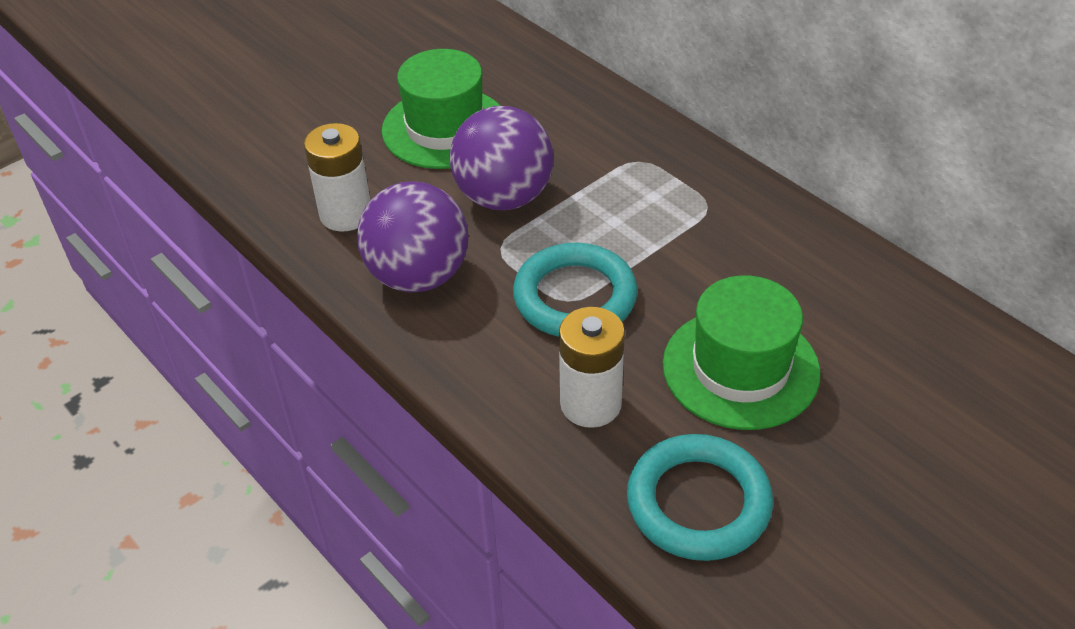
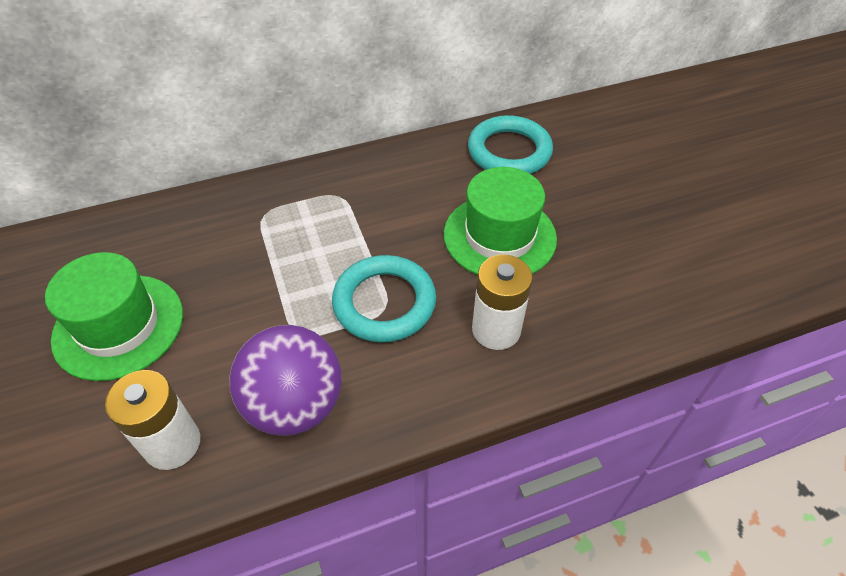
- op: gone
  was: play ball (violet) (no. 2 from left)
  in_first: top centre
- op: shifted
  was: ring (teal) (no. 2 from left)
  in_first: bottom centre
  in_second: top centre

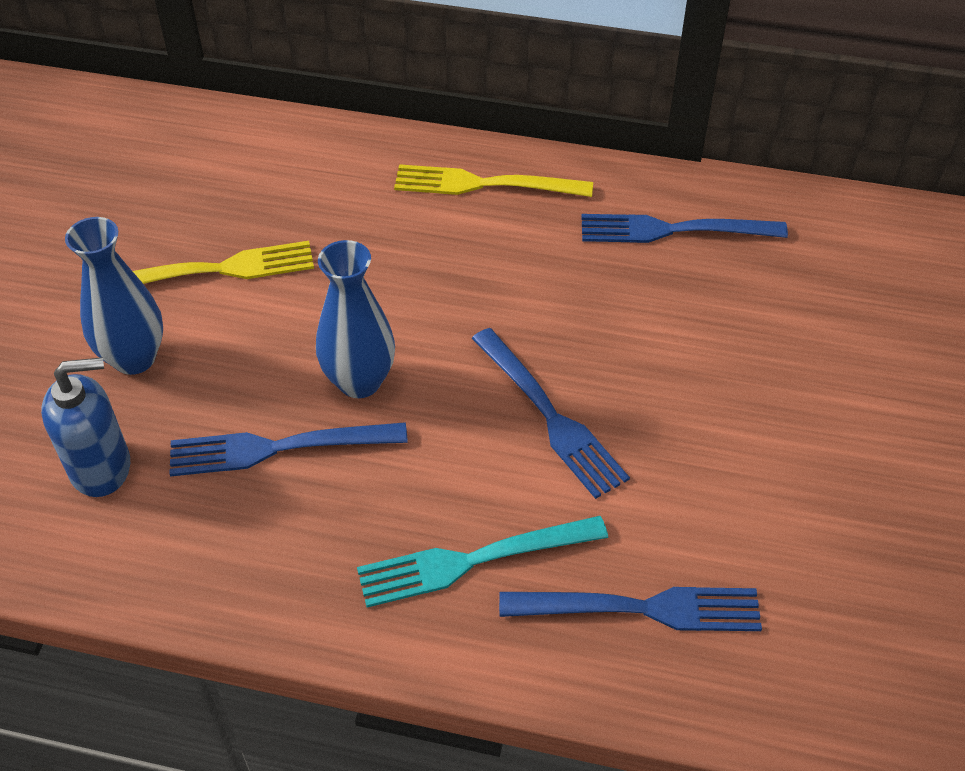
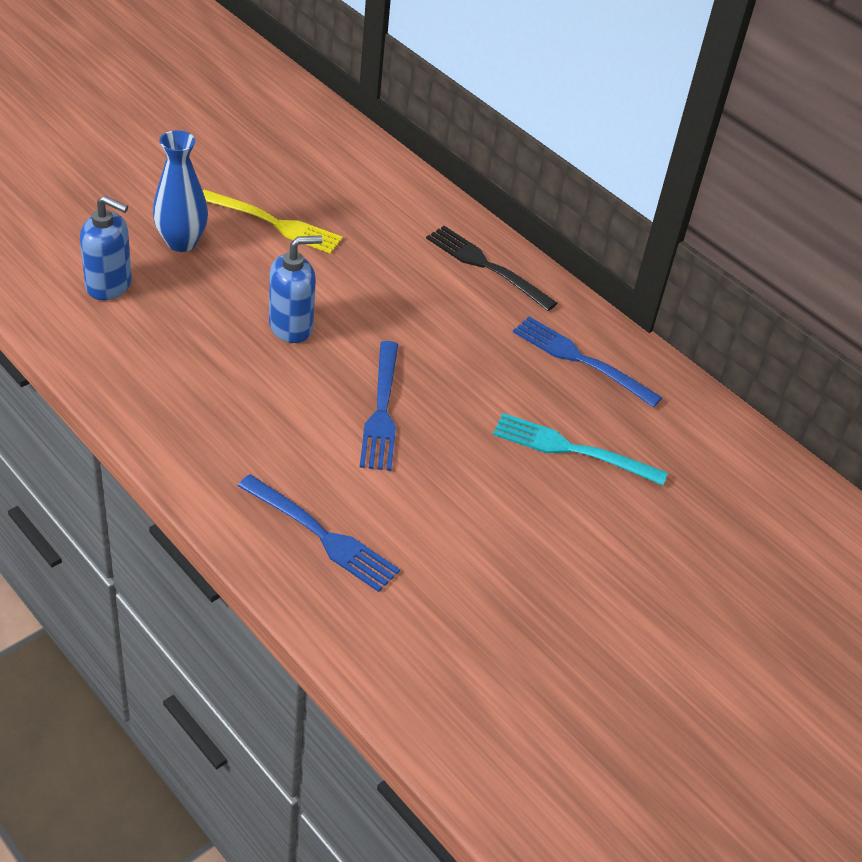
- op: gone
  was: table fork (cobalt) (no. 1 from left)
  in_first: middle left
- op: swapped
  was: flower vase (cobalt) (no. 2 from left)
  now: pump bottle (cobalt) (no. 2 from left)
  in_first: centre
  in_second: centre
- op: shifted
  was: table fork (teal)
  in_first: bottom centre
  in_second: middle right
- op: repainted
  was: table fork (bright yellow) (no. 2 from left)
  now: table fork (ebony)
  in_first: top centre
  in_second: top centre

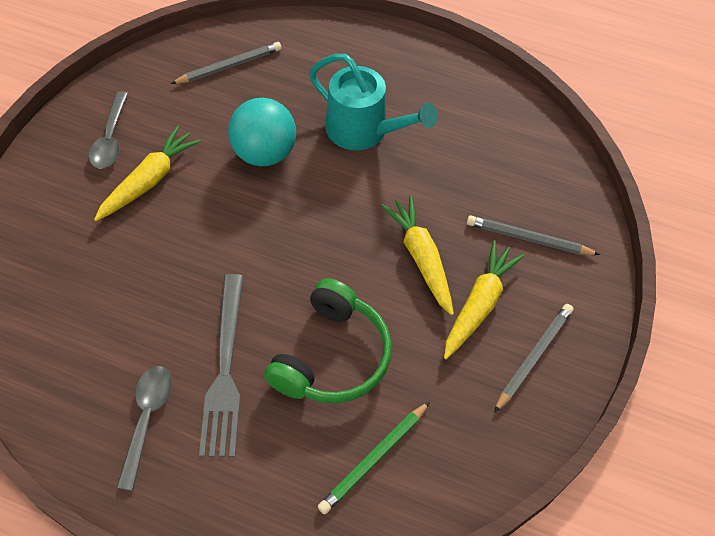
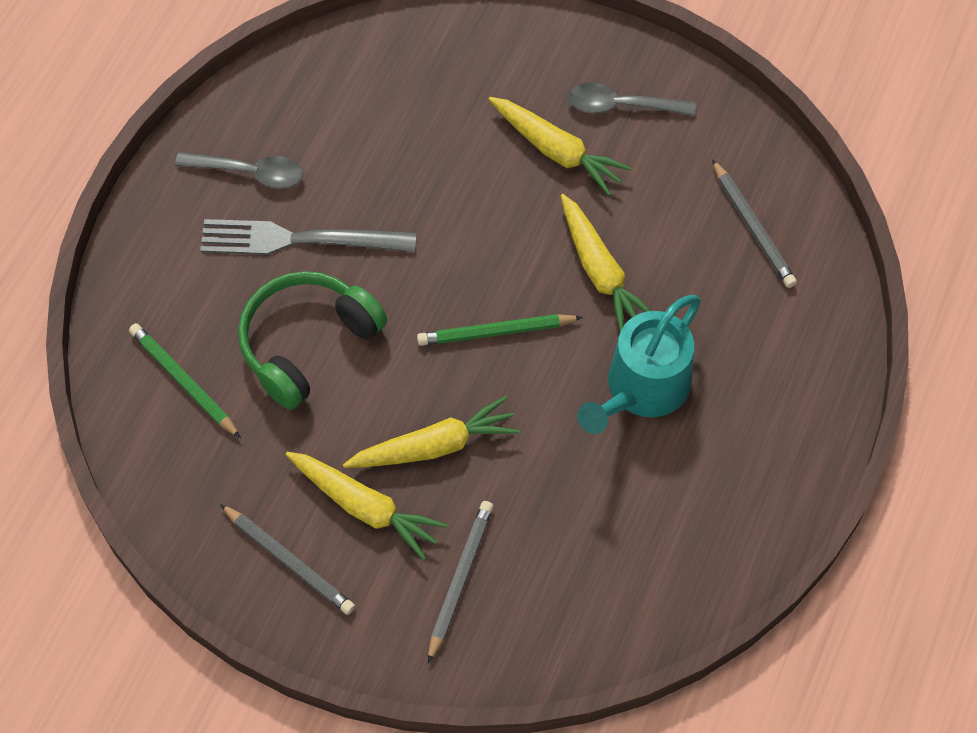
- op: swapped
  was: play ball (teal)
  now: carrot (bright yellow) (no. 4 from left)
  in_first: top centre
  in_second: centre
- op: rotated
  was: over-ear headphones (emerald)
  in_first: centre
  in_second: middle left
  clockwise: 105
- op: new
  now: lead pencil (emerald) (no. 2 from left)
  in_second: centre

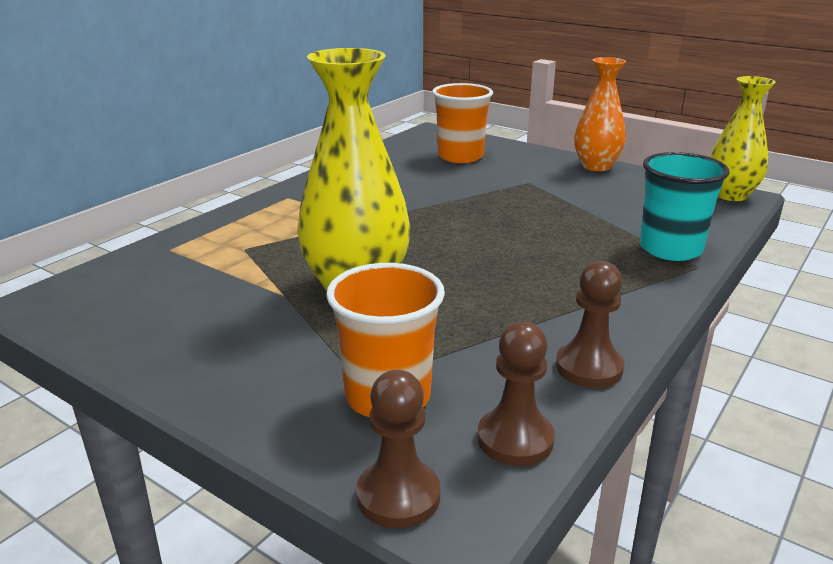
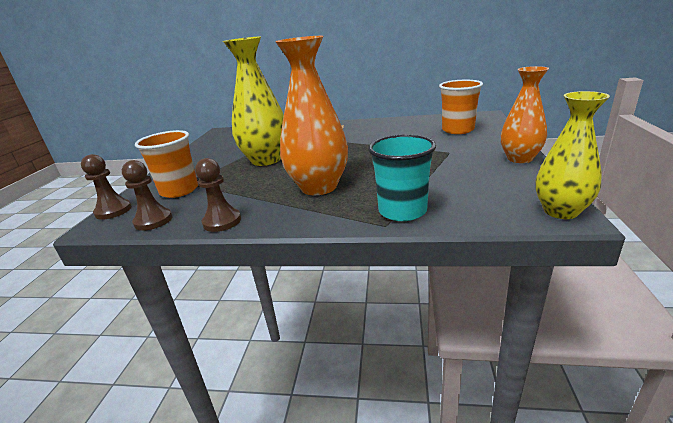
- op: new
  now: flower vase (orange-coloured) (no. 1 from left)
  in_second: top centre

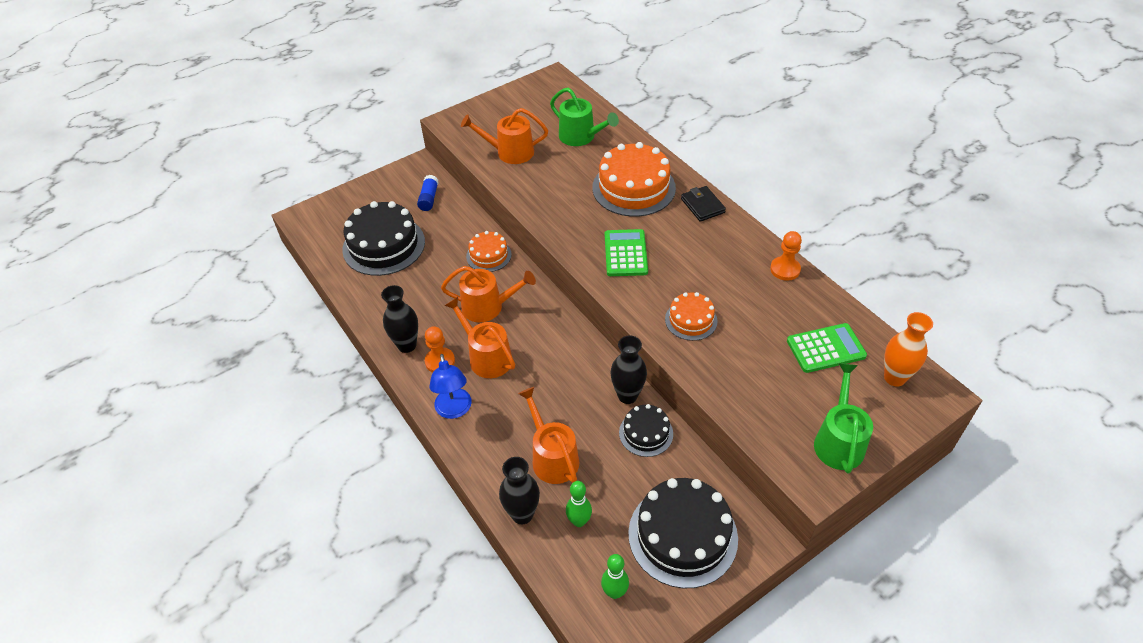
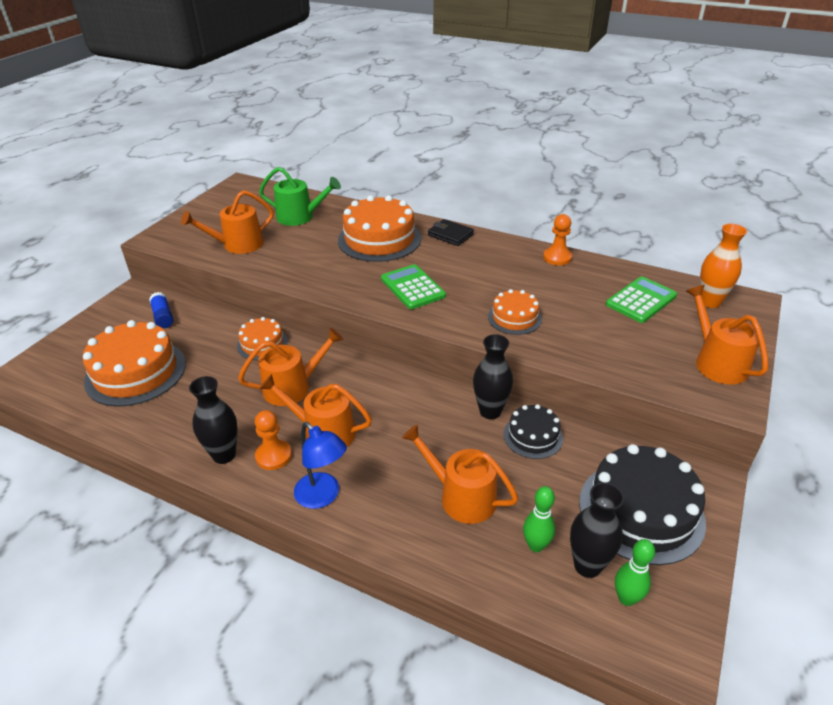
- op: repainted
  was: cake (ebony) (no. 1 from left)
  now: cake (orange-coloured) (no. 1 from left)
  in_first: centre
  in_second: middle left
- op: shifted
  was: flower vase (ebony) (no. 2 from left in the first image)
  now: flower vase (ebony) (no. 3 from left)
  in_first: bottom centre
  in_second: bottom right
- op: repainted
  was: watering pot (emerald) (no. 2 from left)
  now: watering pot (orange-coloured) (no. 5 from left)
  in_first: middle right
  in_second: middle right

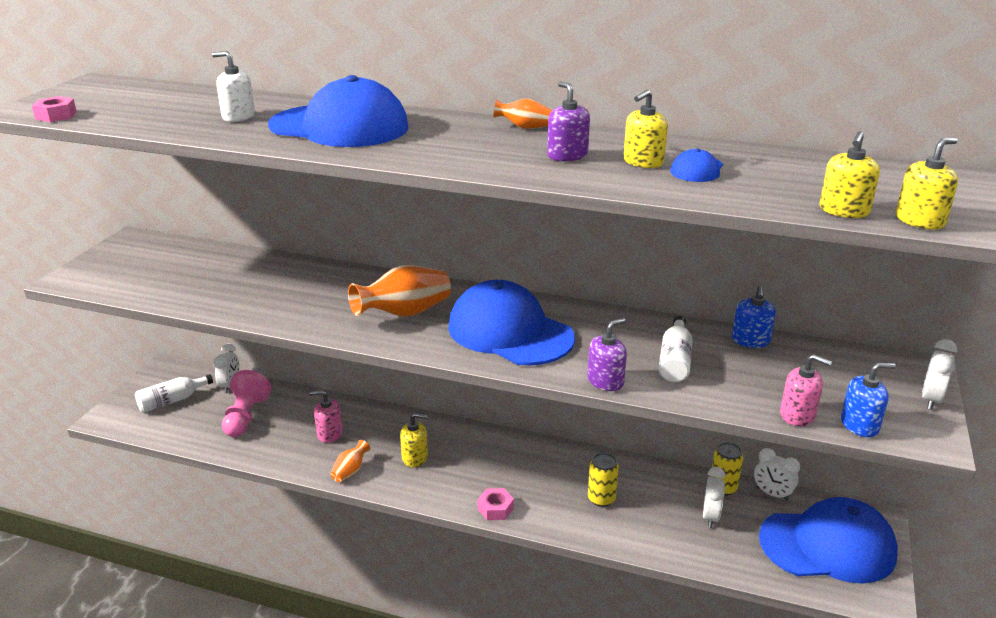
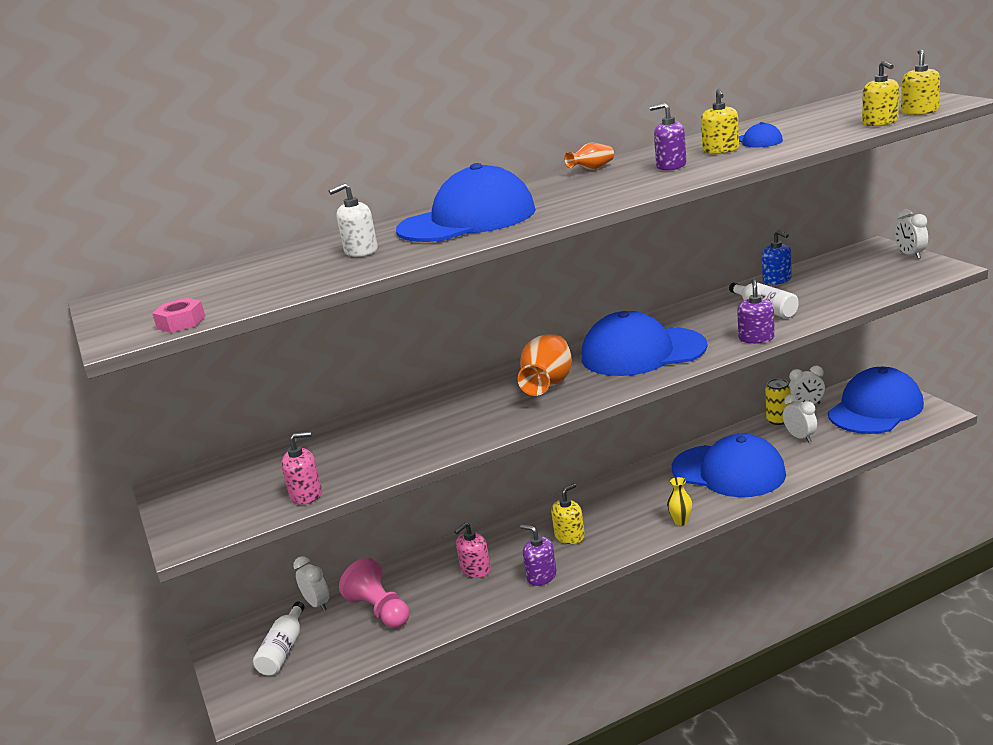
- op: swapped
  was: flower vase (orange-coloured) (no. 1 from left)
  now: pump bottle (violet) (no. 1 from left)
  in_first: bottom centre
  in_second: bottom centre
- op: swapped
  was: hexagon nut (rosy) (no. 2 from left)
  now: flower vase (bright yellow)
  in_first: bottom centre
  in_second: bottom right
- op: swapped
  was: soda can (bright yellow) (no. 1 from left)
  now: baseball cap (cobalt) (no. 3 from left)
  in_first: bottom centre
  in_second: middle right
- op: shifted
  was: pump bottle (rosy) (no. 2 from left in the first image)
  now: pump bottle (rosy) (no. 1 from left)
  in_first: middle right
  in_second: middle left
- op: gone
  was: pump bottle (cobalt) (no. 2 from left)
  in_first: middle right

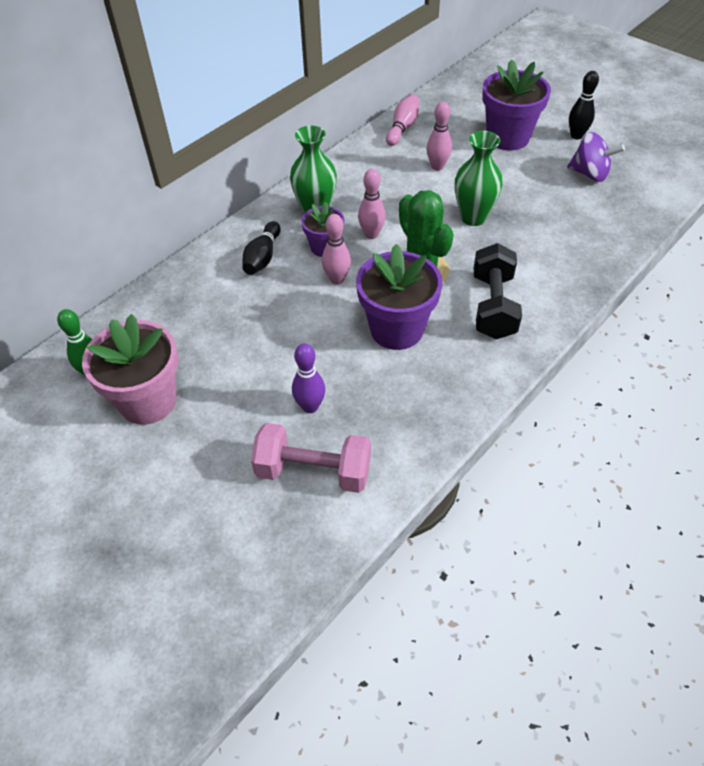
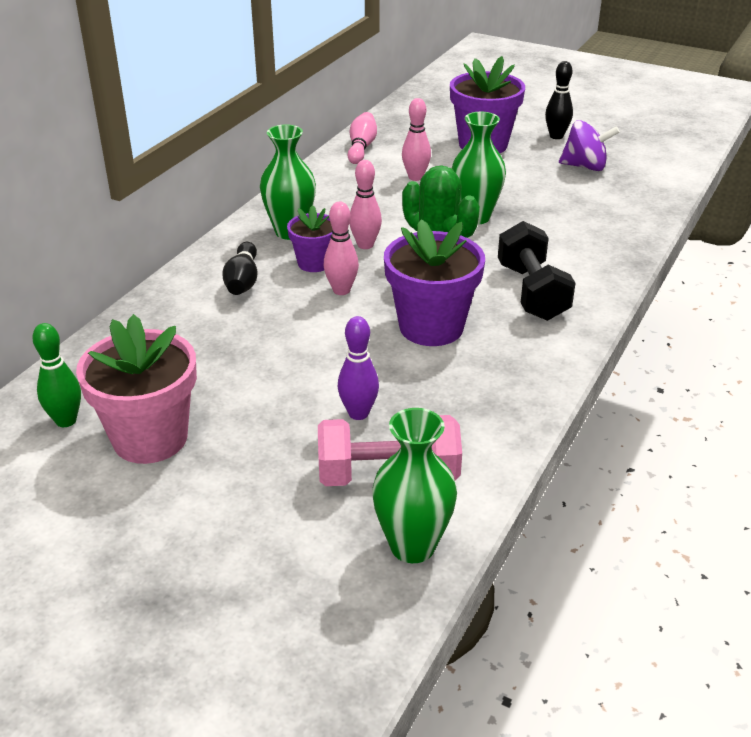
- op: new
  now: flower vase (emerald) (no. 2 from left)
  in_second: centre

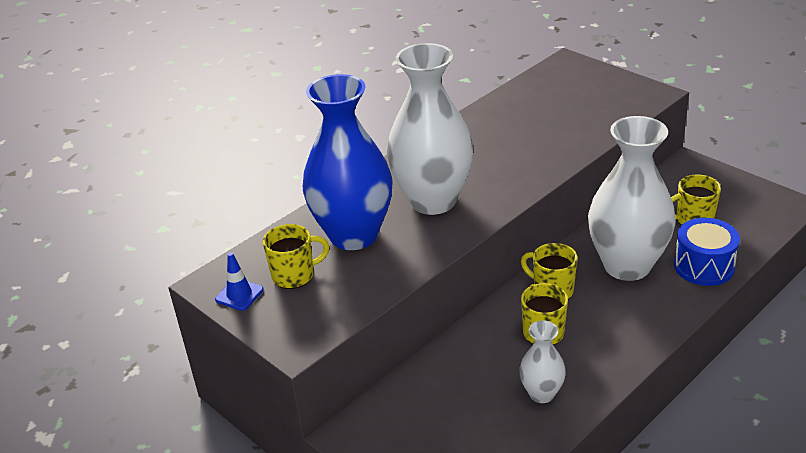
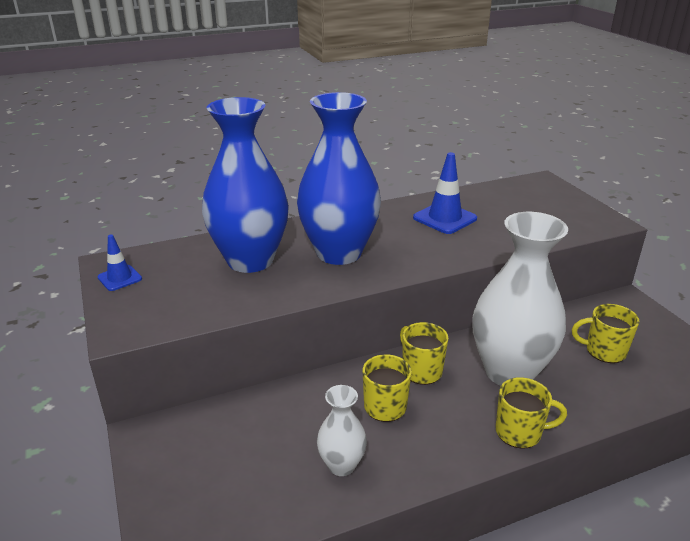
- op: shifted
  was: coffee mug (bright yellow) (no. 1 from left in the first image)
  now: coffee mug (bright yellow) (no. 3 from left)
  in_first: centre
  in_second: bottom right
- op: repainted
  was: flower vase (pure white) (no. 1 from left)
  now: flower vase (cobalt) (no. 2 from left)
  in_first: top centre
  in_second: top centre
- op: gone
  was: drum (cobalt)
  in_first: middle right
- op: new
  now: traffic cone (cobalt) (no. 2 from left)
  in_second: centre

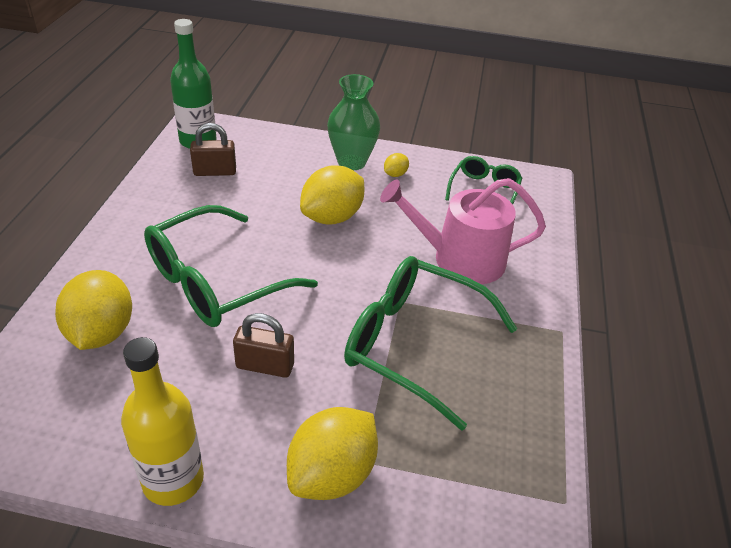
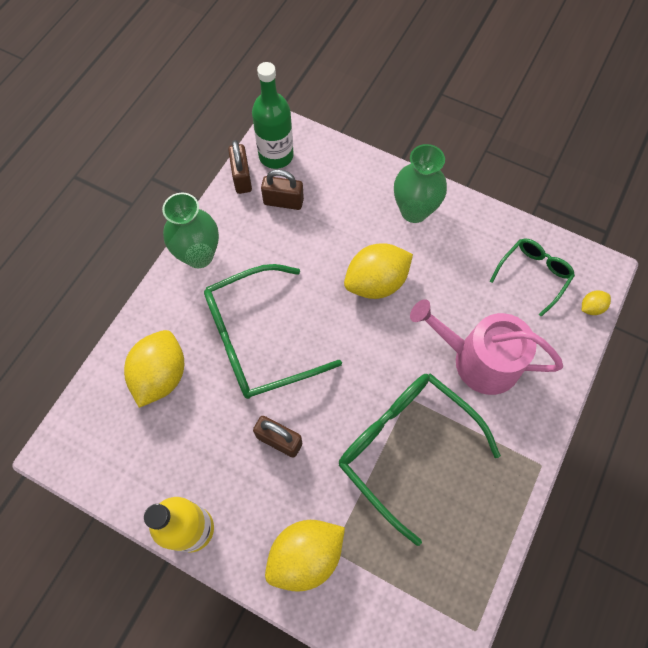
- op: shifted
  was: toy lemon (bright yellow) (no. 4 from left)
  in_first: top centre
  in_second: middle right
- op: new
  now: flower vase (emerald) (no. 1 from left)
  in_second: middle left
- op: new
  now: padlock (brown) (no. 1 from left)
  in_second: top centre

